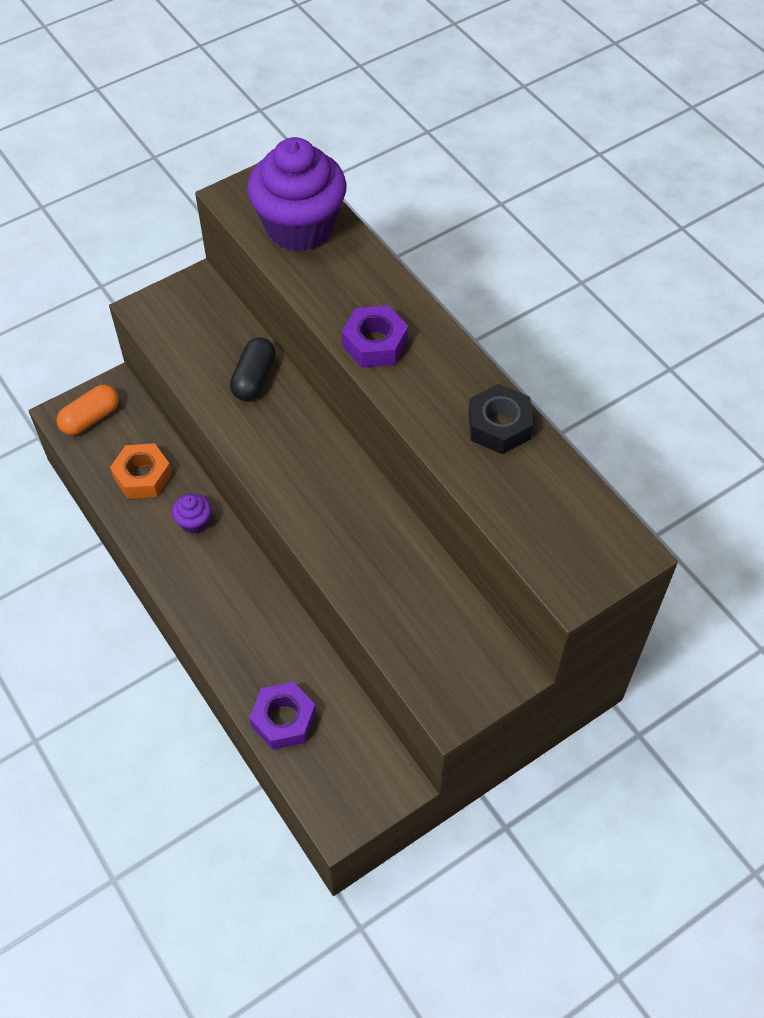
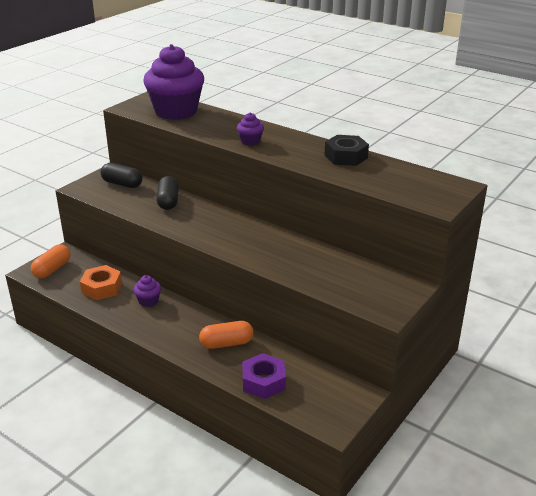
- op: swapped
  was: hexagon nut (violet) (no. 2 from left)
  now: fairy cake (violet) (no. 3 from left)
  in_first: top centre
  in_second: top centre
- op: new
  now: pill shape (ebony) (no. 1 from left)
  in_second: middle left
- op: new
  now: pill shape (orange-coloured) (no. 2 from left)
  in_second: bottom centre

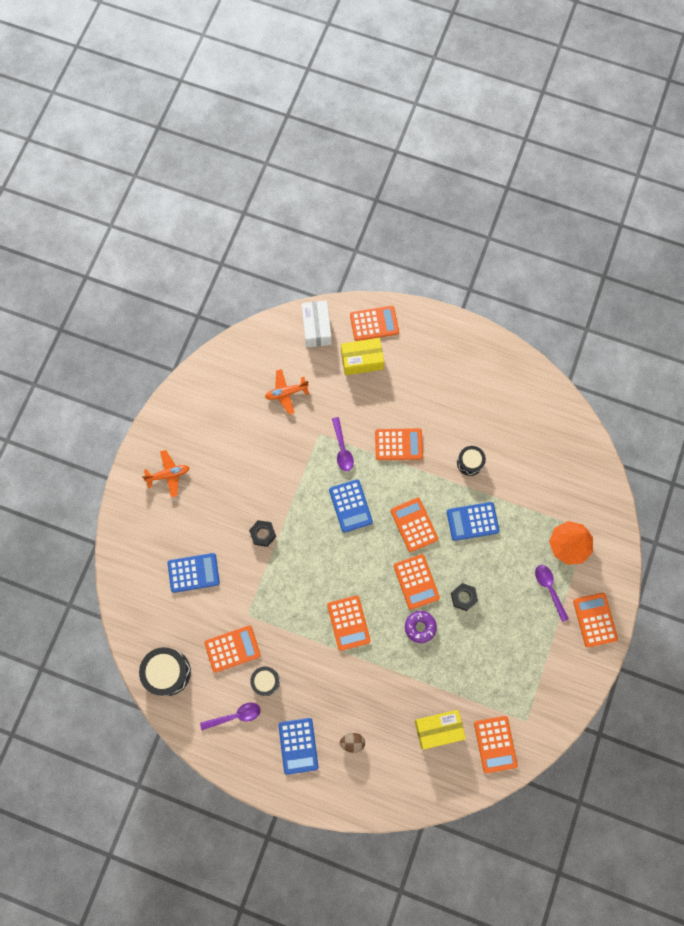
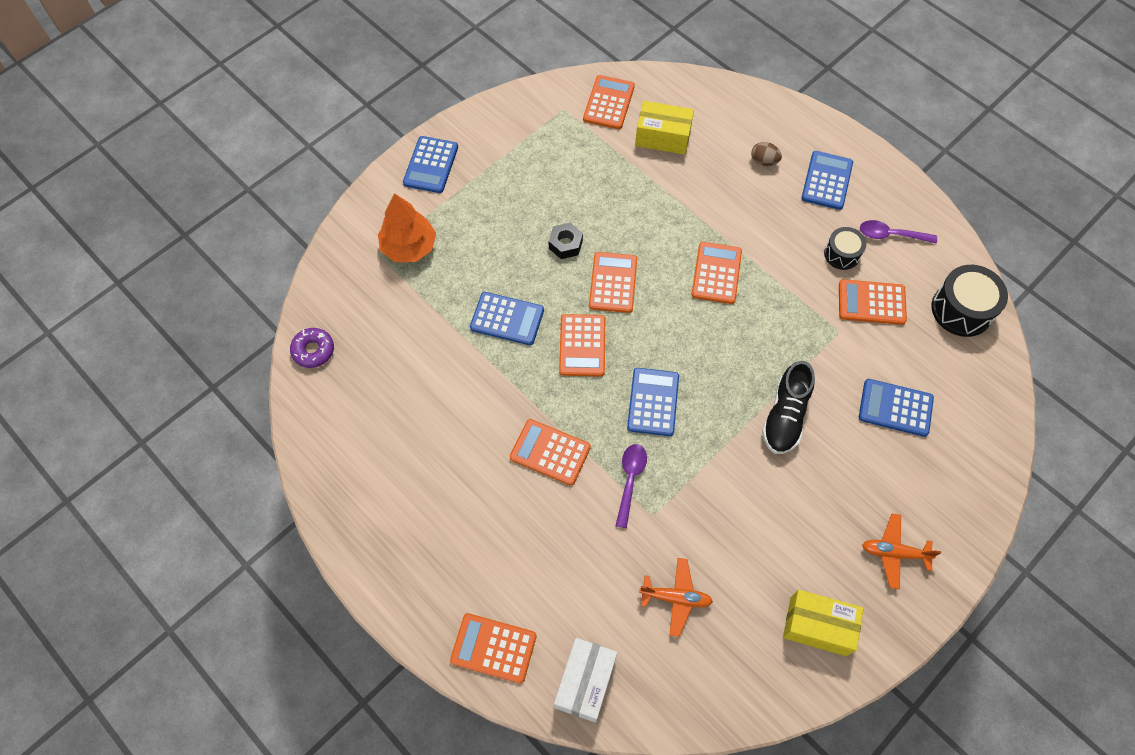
- op: swapped
  was: hexagon nut (ebony) (no. 1 from left)
  now: lace-up shoe (ebony)
  in_first: centre
  in_second: middle right
- op: shifted
  was: box (bright yellow) (no. 1 from left in the first image)
  now: box (bright yellow) (no. 2 from left)
  in_first: centre
  in_second: bottom right
- op: shifted
  was: glazed donut (violet)
  in_first: bottom centre
  in_second: middle left
- op: gone
  was: drum (ebony) (no. 3 from left)
  in_first: middle right
- op: gone
  was: spoon (violet) (no. 3 from left)
  in_first: middle right
- op: repainted
  was: calculator (orange-coloured) (no. 8 from left)
  now: calculator (cobalt) (no. 1 from left)
  in_first: bottom right
  in_second: top centre

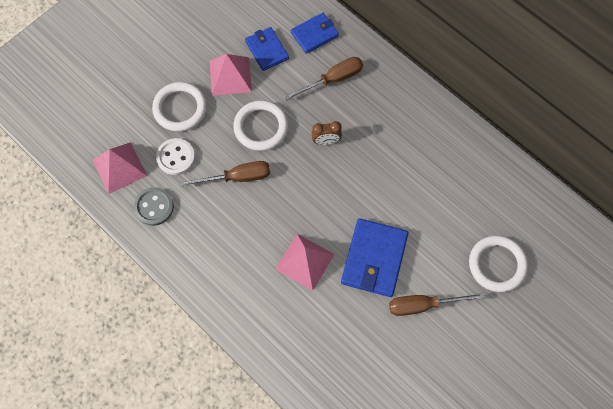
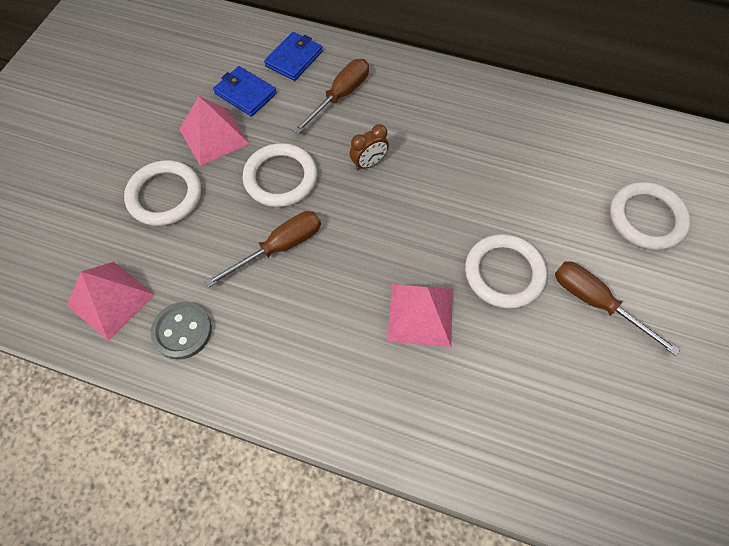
- op: gone
  was: sewing button (pure white)
  in_first: middle left
- op: swapped
  was: billfold (cobalt) (no. 3 from left)
  now: ring (pure white) (no. 3 from left)
  in_first: centre
  in_second: middle right
- op: rotated
  was: screwdriver (brown) (no. 3 from left)
  in_first: bottom right
  in_second: middle right
  clockwise: 75

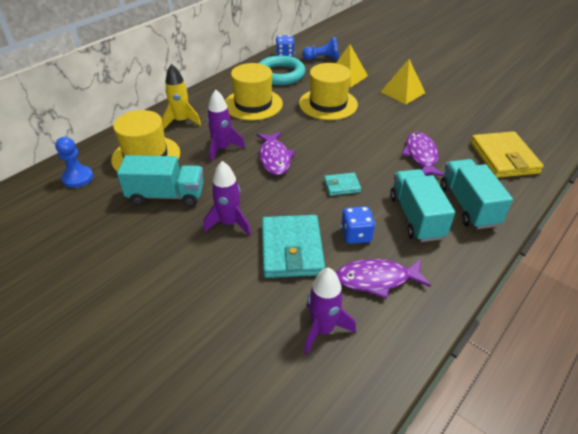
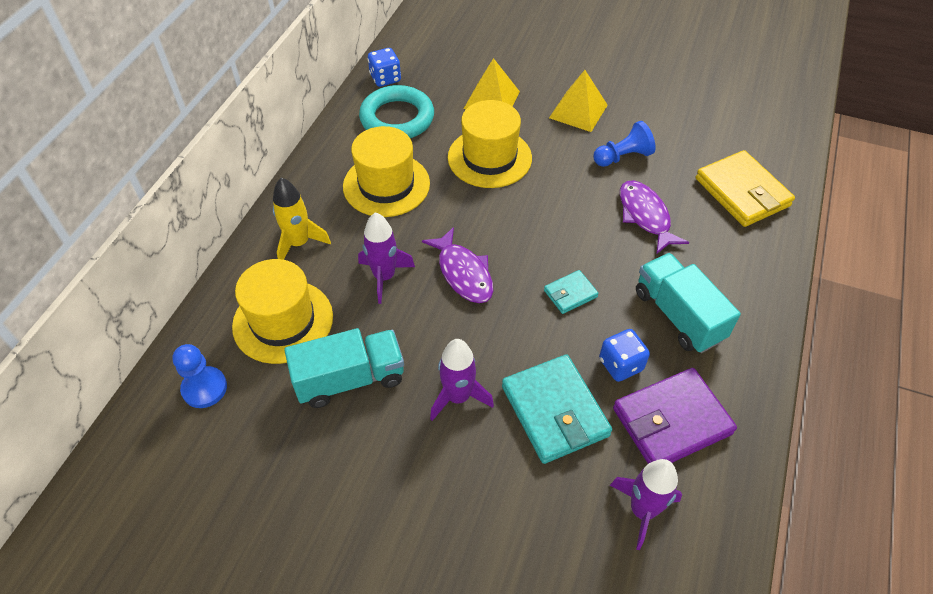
- op: shifted
  was: chess pawn (cobalt) (no. 2 from left)
  in_first: top centre
  in_second: top right
- op: swapped
  was: toy fish (violet) (no. 2 from left)
  now: billfold (violet)
  in_first: centre
  in_second: bottom right
- op: gone
  was: toy truck (teal) (no. 3 from left)
  in_first: middle right

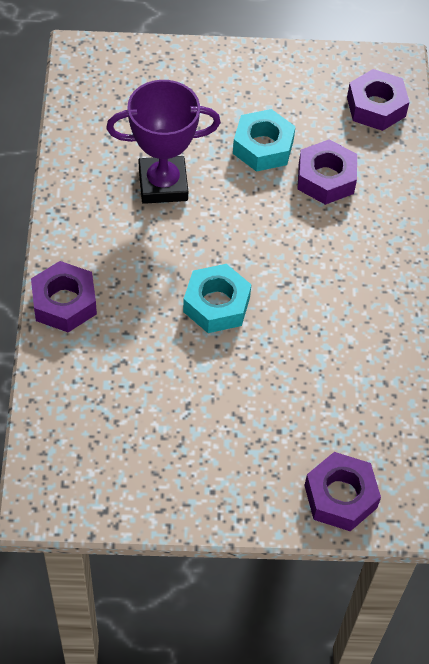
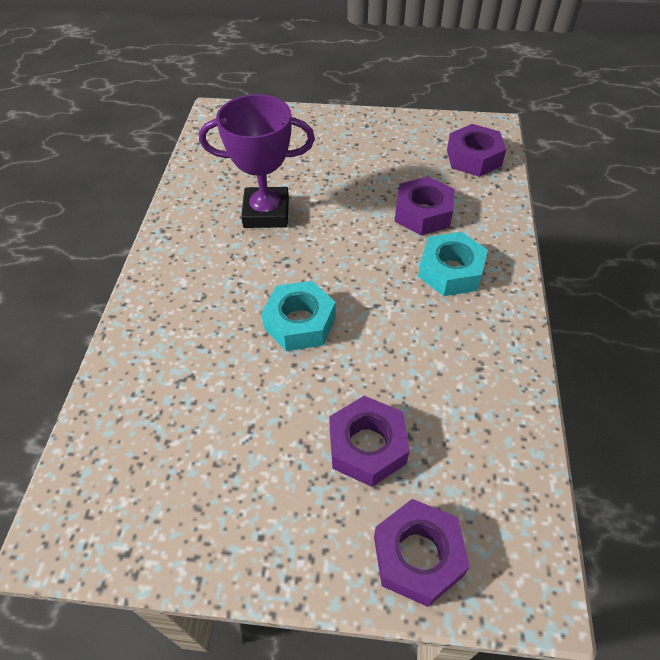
- op: shifted
  was: hexagon nut (violet) (no. 1 from left)
  in_first: middle left
  in_second: bottom centre
- op: shifted
  was: hexagon nut (teal) (no. 2 from left)
  in_first: top centre
  in_second: middle right

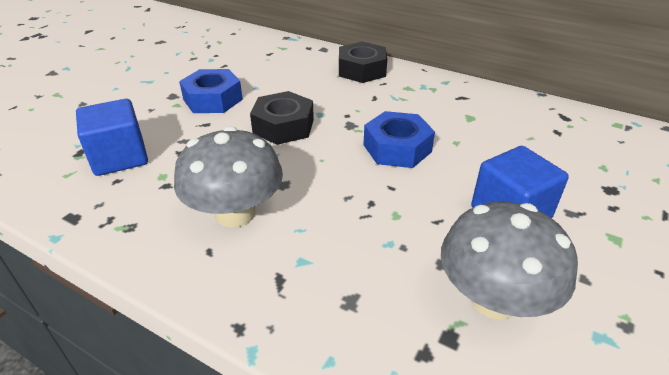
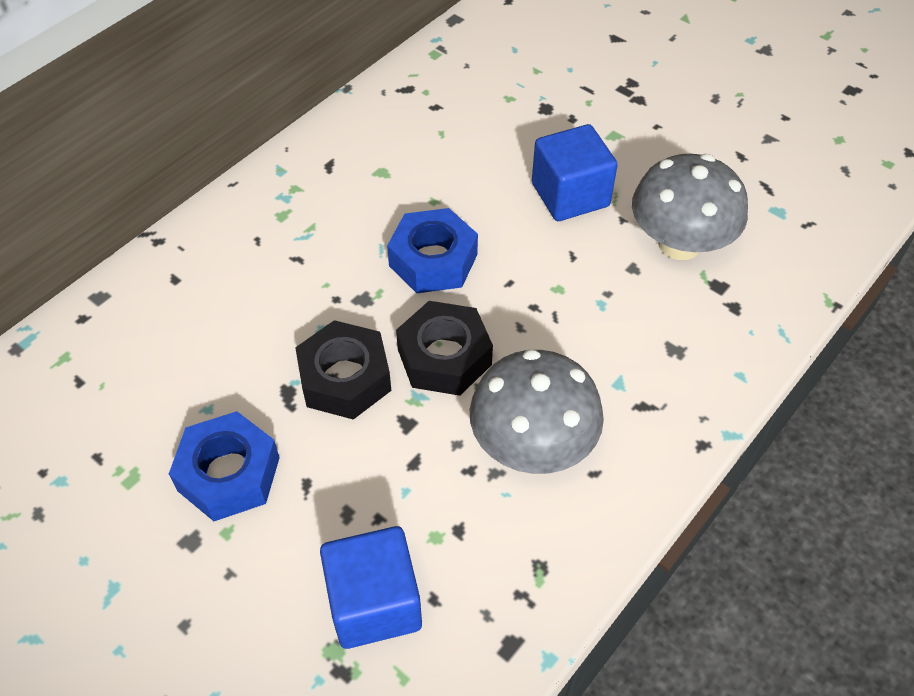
- op: shifted
  was: hexagon nut (ebony) (no. 2 from left)
  in_first: top centre
  in_second: centre

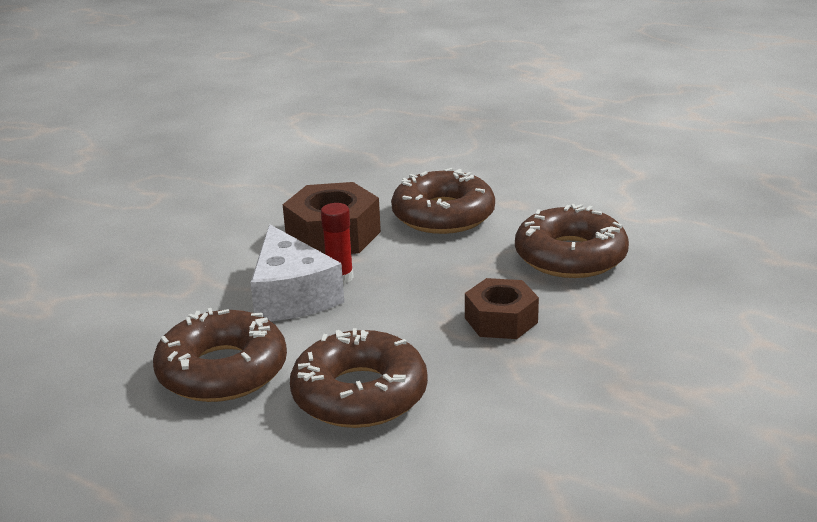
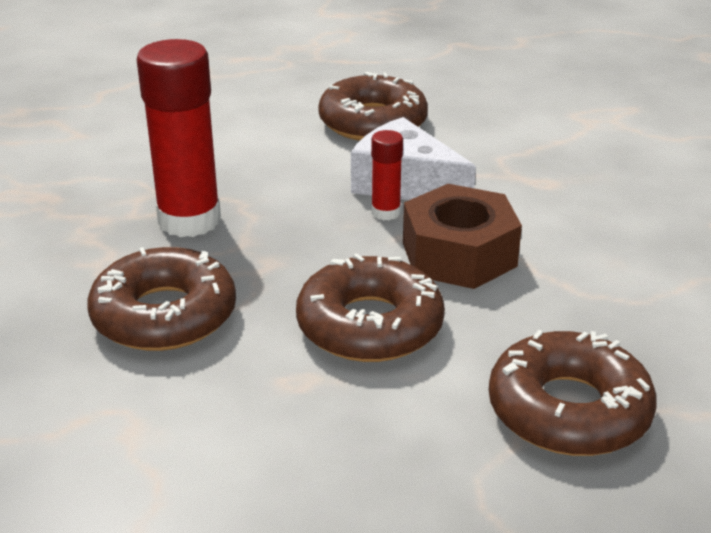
- op: shifted
  was: glazed donut (brown) (no. 2 from left in the first image)
  now: glazed donut (brown) (no. 4 from left)
  in_first: bottom centre
  in_second: bottom right
- op: swapped
  was: hexagon nut (brown) (no. 2 from left)
  now: glue stick (crimson) (no. 1 from left)
  in_first: centre
  in_second: top left

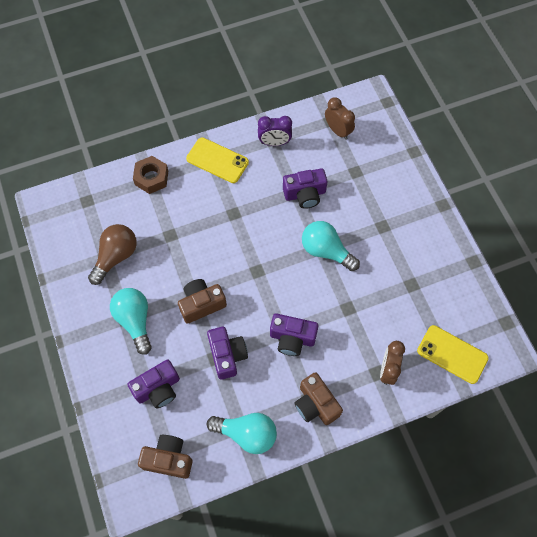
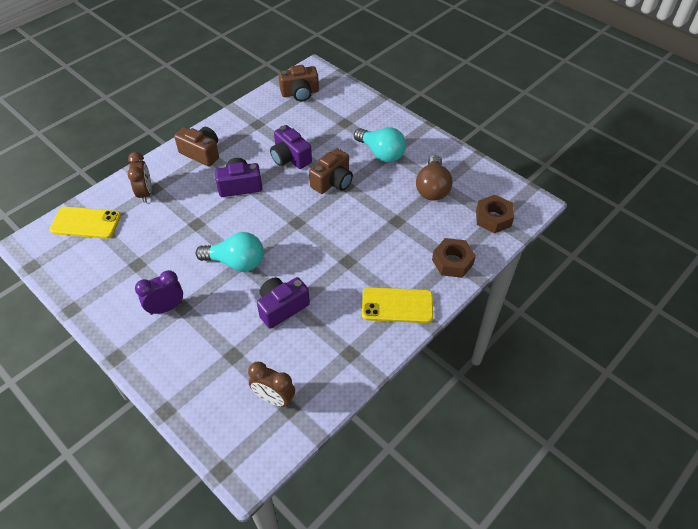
- op: gone
  was: photo camera (violet) (no. 1 from left)
  in_first: bottom left
- op: gone
  was: lightbulb (teal) (no. 2 from left)
  in_first: bottom centre
- op: shifted
  was: alarm clock (violet)
  in_first: top centre
  in_second: middle left
- op: new
  now: hexagon nut (brown) (no. 2 from left)
  in_second: middle right

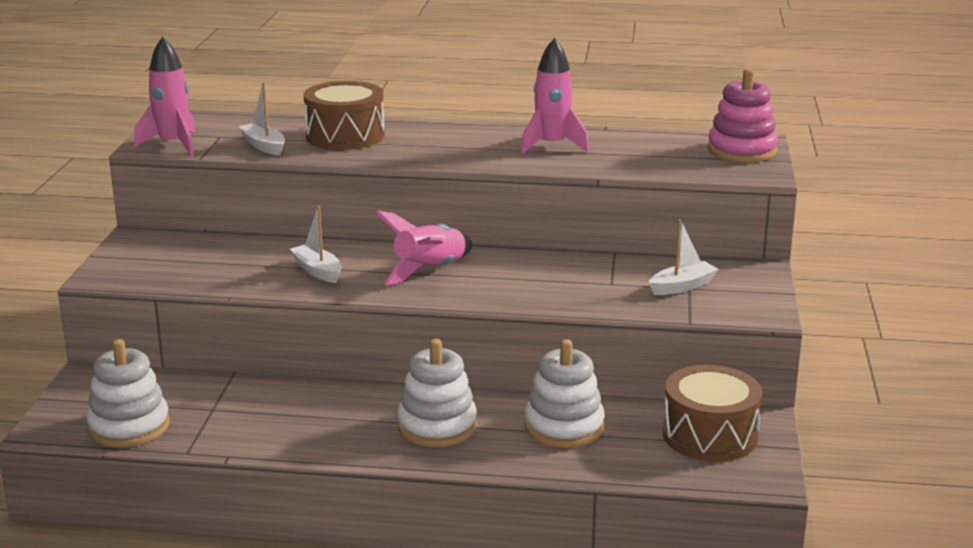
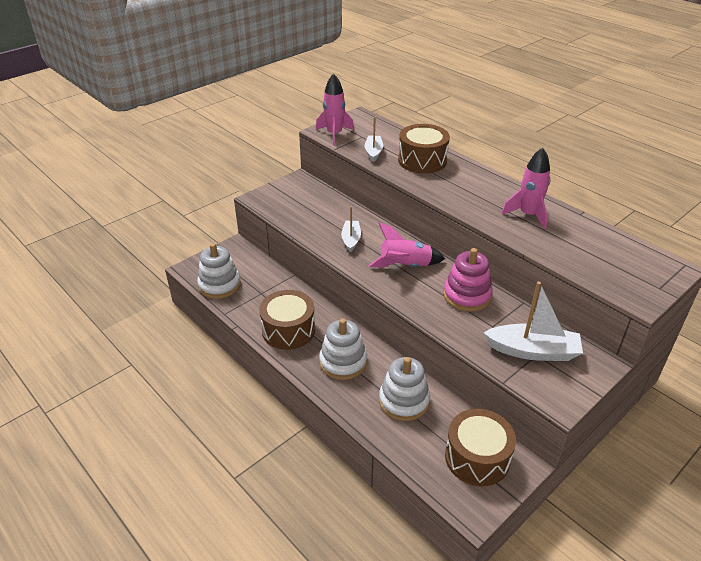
- op: scaled
  was: boat (pure white) (no. 3 from left)
  in_first: middle right
  in_second: middle right
  ratio: 1.7
- op: shifted
  was: ring stacker (rosy)
  in_first: top right
  in_second: middle right
- op: new
  now: drum (brown) (no. 1 from left)
  in_second: centre

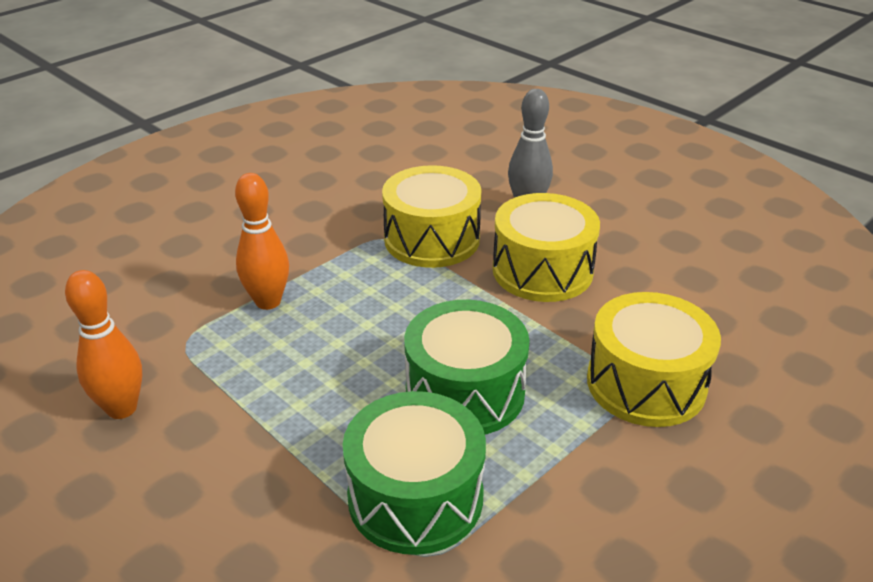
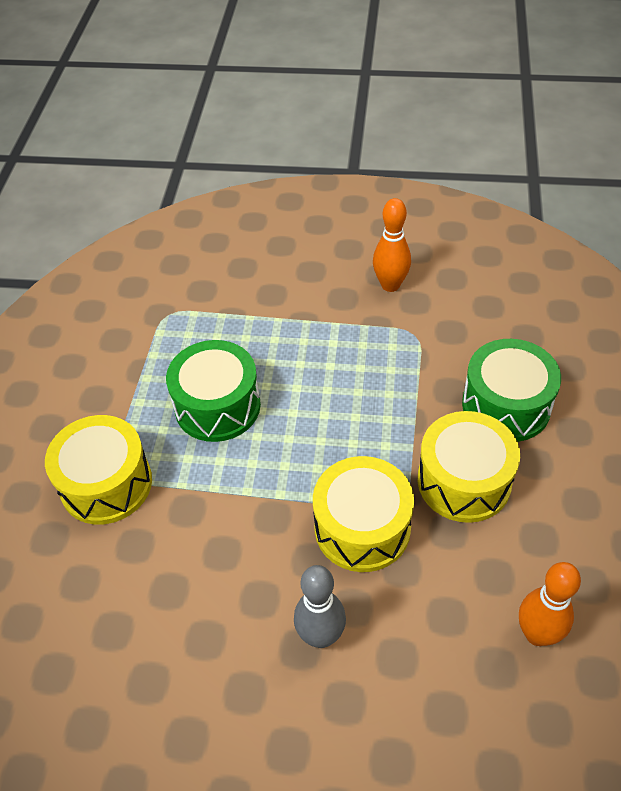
- op: shifted
  was: skittle (orange-coloured) (no. 2 from left)
  in_first: middle left
  in_second: bottom right
- op: shifted
  was: drum (emerald) (no. 1 from left in the first image)
  now: drum (emerald) (no. 2 from left)
  in_first: bottom centre
  in_second: middle right
- op: shifted
  was: drum (bright yellow) (no. 2 from left in the first image)
  now: drum (bright yellow) (no. 3 from left)
  in_first: centre
  in_second: middle right

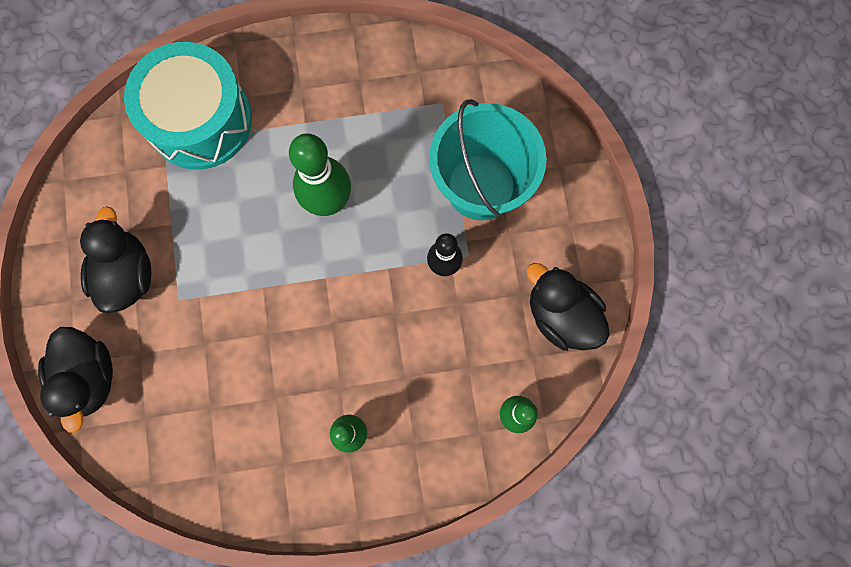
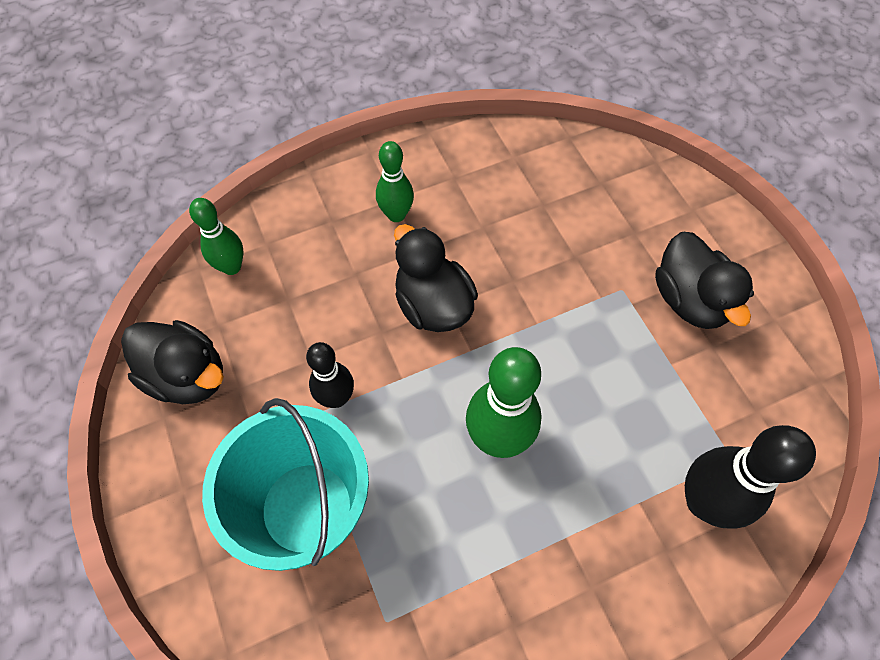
- op: shifted
  was: rubber duck (ebony) (no. 1 from left in the first image)
  now: rubber duck (ebony) (no. 2 from left)
  in_first: bottom left
  in_second: centre
- op: swapped
  was: drum (teal)
  now: skittle (ebony) (no. 2 from left)
  in_first: top left
  in_second: bottom right

